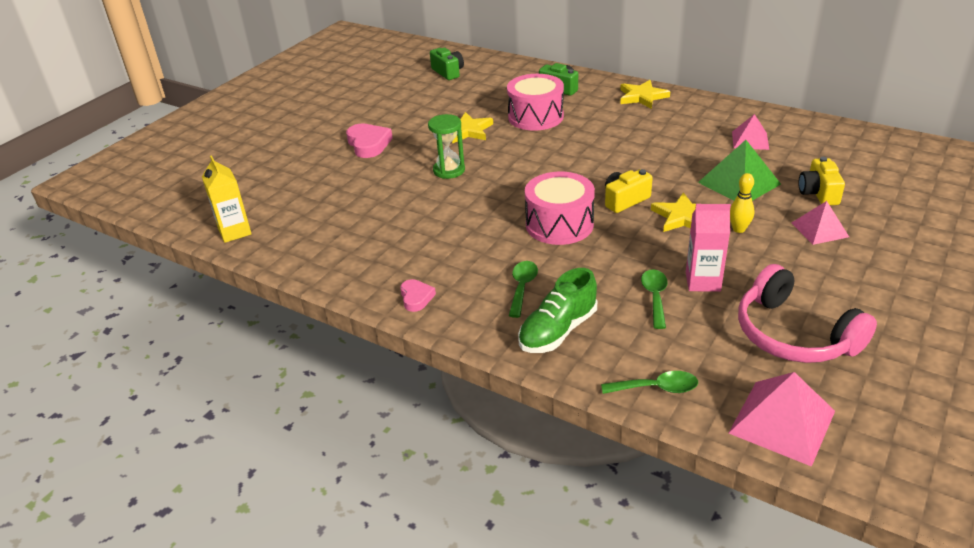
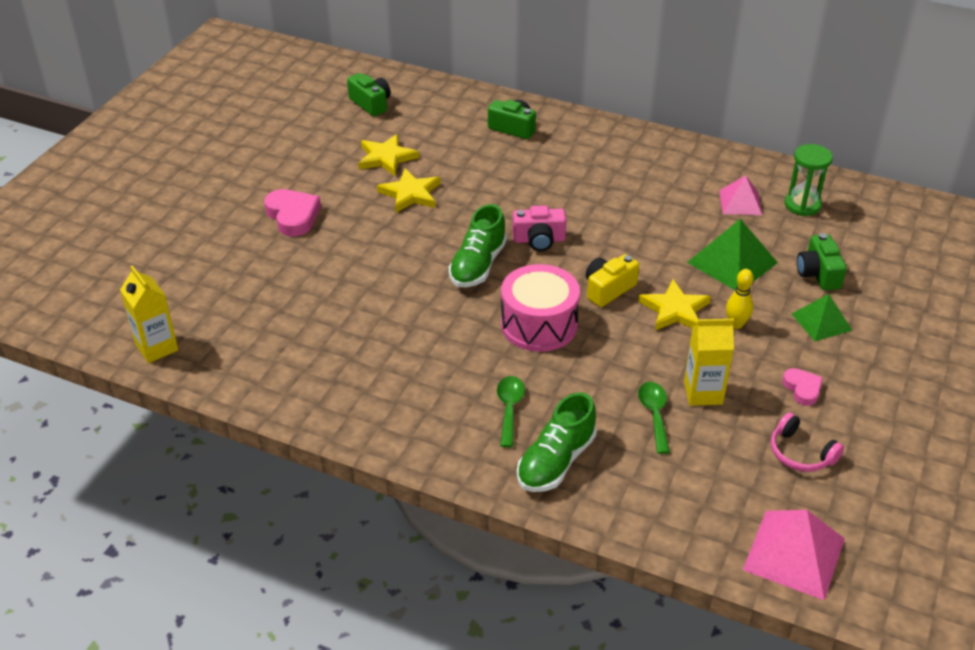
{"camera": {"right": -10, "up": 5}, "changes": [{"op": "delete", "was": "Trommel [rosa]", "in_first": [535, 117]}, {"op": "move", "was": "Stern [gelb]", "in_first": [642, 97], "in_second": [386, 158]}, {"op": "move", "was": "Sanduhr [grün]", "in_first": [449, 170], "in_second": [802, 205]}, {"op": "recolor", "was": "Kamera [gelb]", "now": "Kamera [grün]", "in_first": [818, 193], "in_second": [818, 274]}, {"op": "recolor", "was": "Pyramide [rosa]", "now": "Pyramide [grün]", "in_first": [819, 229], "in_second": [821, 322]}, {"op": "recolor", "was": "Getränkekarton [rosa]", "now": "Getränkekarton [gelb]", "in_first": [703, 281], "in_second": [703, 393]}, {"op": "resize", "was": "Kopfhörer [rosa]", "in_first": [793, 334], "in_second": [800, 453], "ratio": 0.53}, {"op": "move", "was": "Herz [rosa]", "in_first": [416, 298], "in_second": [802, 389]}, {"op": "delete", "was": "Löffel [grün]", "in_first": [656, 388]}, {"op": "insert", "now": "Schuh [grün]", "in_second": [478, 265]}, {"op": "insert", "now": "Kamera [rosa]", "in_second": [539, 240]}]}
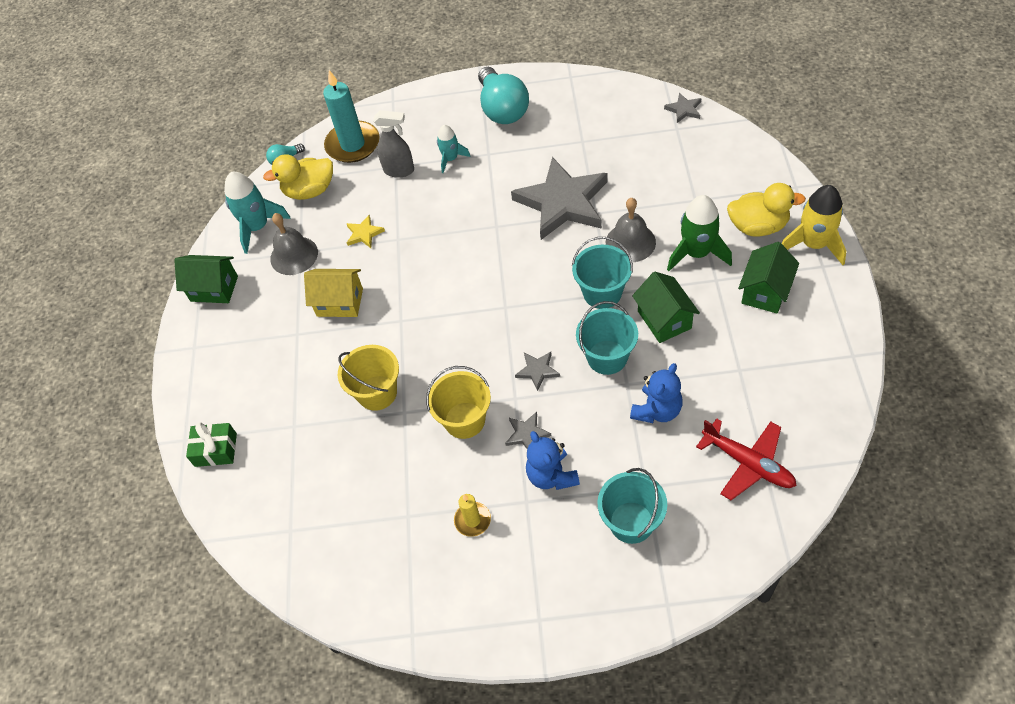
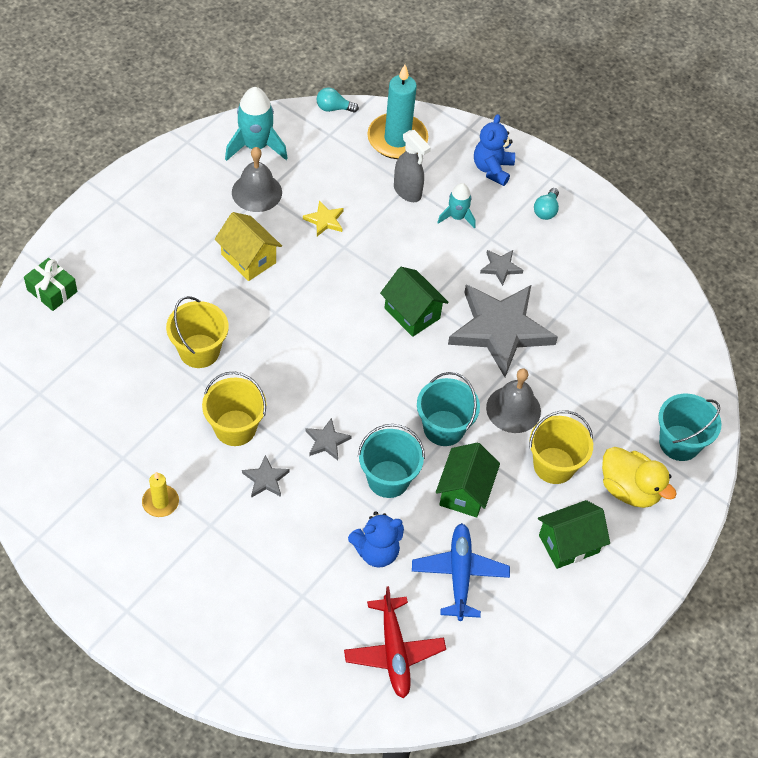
{"camera": {"right": 30, "up": 0}, "changes": [{"op": "resize", "was": "Glühbirne [türkis]", "in_first": [502, 109], "in_second": [546, 210], "ratio": 0.46}, {"op": "move", "was": "Stern [grau]", "in_first": [684, 109], "in_second": [500, 267]}, {"op": "delete", "was": "Ente [gelb]", "in_first": [309, 191]}, {"op": "delete", "was": "Rakete [gelb]", "in_first": [813, 244]}, {"op": "replace", "was": "Rakete [grün]", "now": "Eimer [gelb]", "in_first": [697, 253], "in_second": [554, 465]}, {"op": "move", "was": "Haus [grün]", "in_first": [214, 288], "in_second": [412, 313]}, {"op": "move", "was": "Teddybär [blau]", "in_first": [551, 476], "in_second": [492, 169]}, {"op": "move", "was": "Eimer [türkis]", "in_first": [631, 522], "in_second": [679, 443]}, {"op": "insert", "now": "Flugzeug [blau]", "in_second": [459, 574]}]}
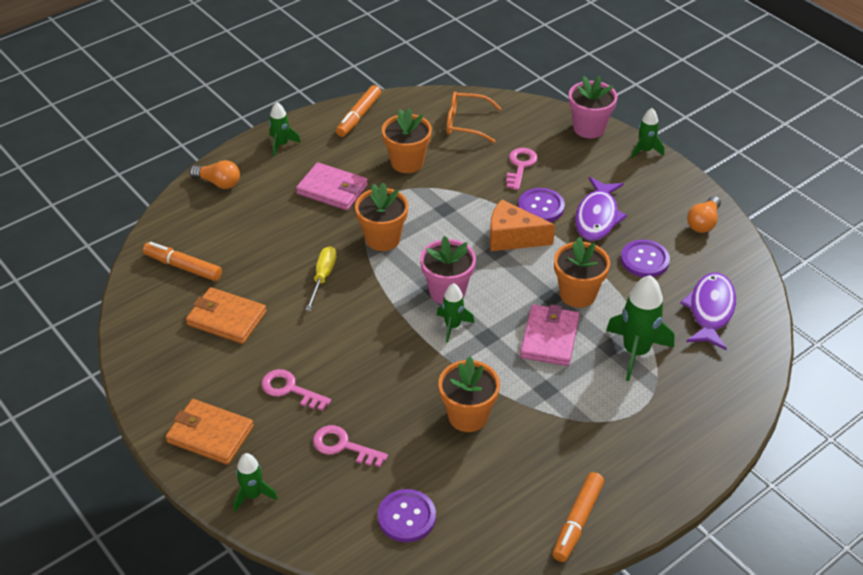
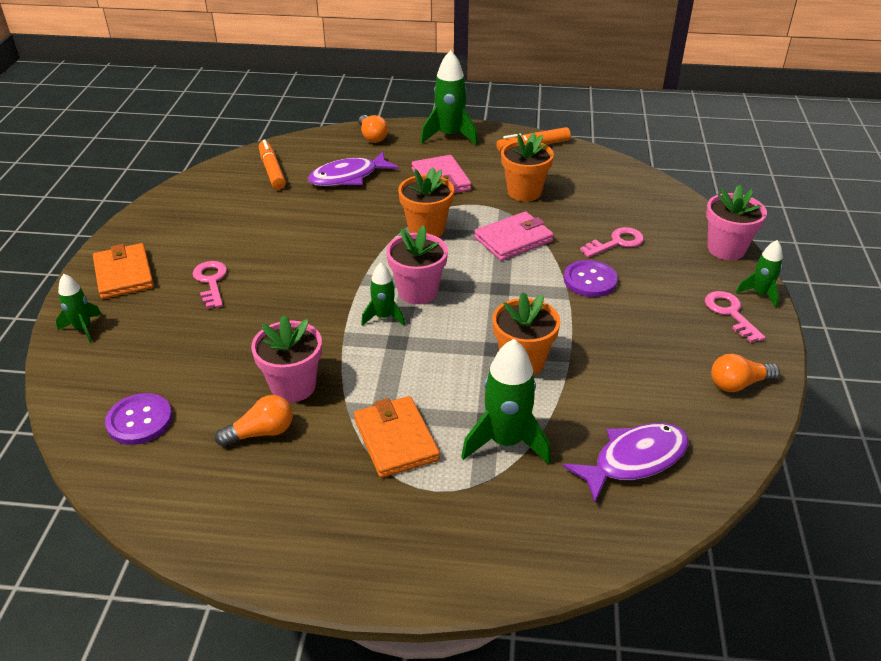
{"camera": {"right": 45, "up": -5}, "changes": [{"op": "delete", "was": "Brille [orange]", "in_first": [466, 123]}, {"op": "resize", "was": "Rakete [grün]", "in_first": [281, 144], "in_second": [449, 136], "ratio": 1.73}, {"op": "move", "was": "Fisch [lila]", "in_first": [597, 217], "in_second": [348, 177]}, {"op": "delete", "was": "Käse [orange]", "in_first": [512, 237]}, {"op": "delete", "was": "Knopf [lila]", "in_first": [644, 260]}, {"op": "delete", "was": "Schraubenzieher [gelb]", "in_first": [323, 277]}, {"op": "move", "was": "Geldbörse [orange]", "in_first": [226, 318], "in_second": [396, 439]}, {"op": "move", "was": "Geldbörse [rosa]", "in_first": [549, 338], "in_second": [513, 239]}, {"op": "recolor", "was": "Blumentopf [orange]", "now": "Blumentopf [rosa]", "in_first": [468, 416], "in_second": [293, 386]}, {"op": "move", "was": "Schlüssel [rosa]", "in_first": [343, 446], "in_second": [730, 313]}, {"op": "delete", "was": "Filzstift [orange]", "in_first": [577, 521]}, {"op": "insert", "now": "Glühbirne [orange]", "in_second": [261, 433]}]}
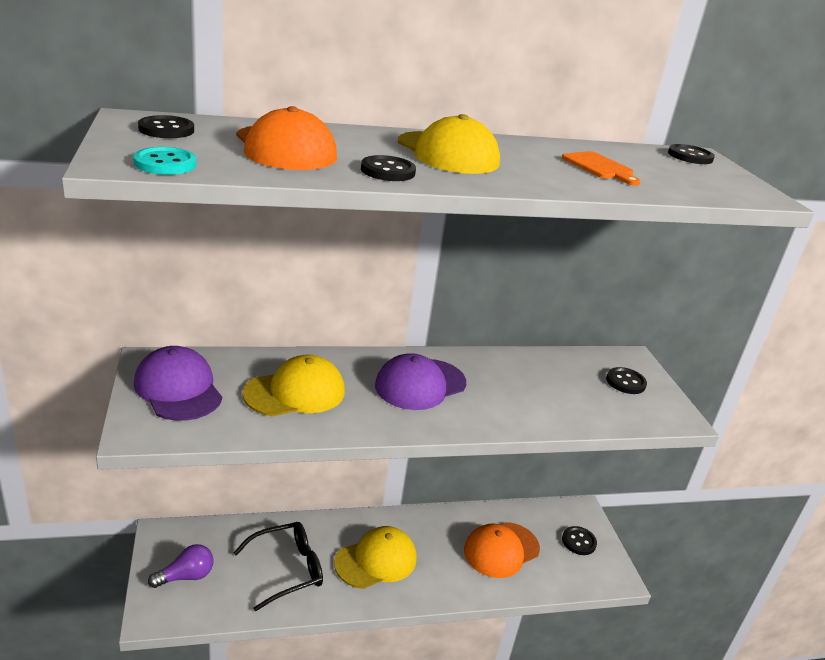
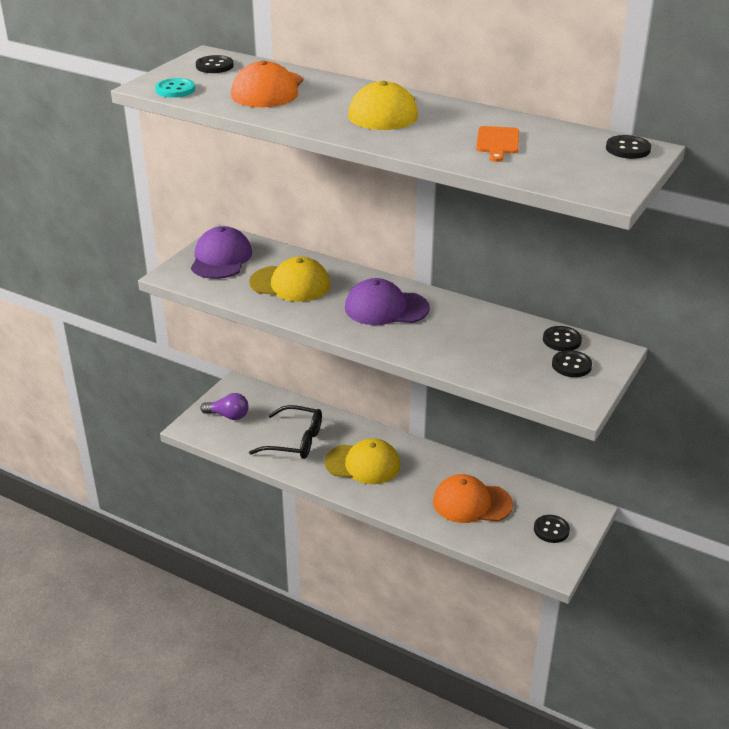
{"camera": {"right": 45, "up": 5}, "changes": [{"op": "move", "was": "Knopf [schwarz]", "in_first": [388, 171], "in_second": [561, 340]}]}
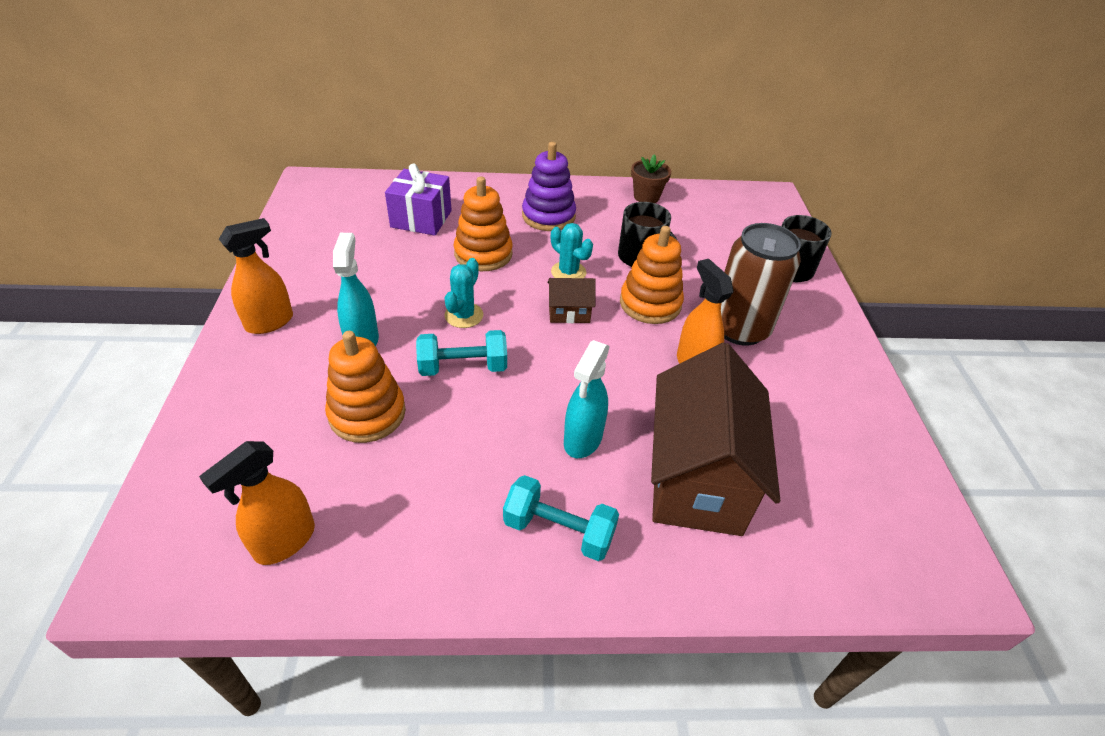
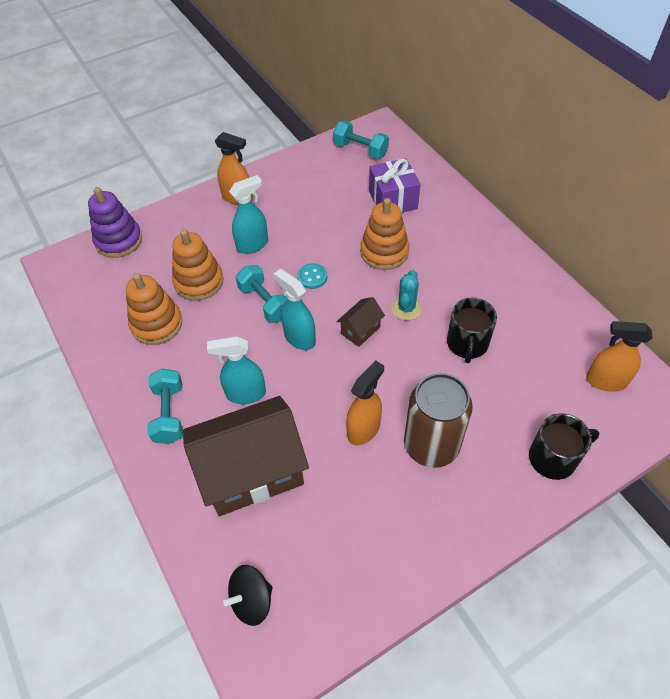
{"camera": {"right": 65, "up": 10}, "changes": [{"op": "move", "was": "Stapelspielzeug [lila]", "in_first": [548, 216], "in_second": [119, 240]}, {"op": "delete", "was": "Blumentopf [braun]", "in_first": [646, 197]}, {"op": "move", "was": "Stapelspielzeug [orange]", "in_first": [650, 304], "in_second": [156, 324]}, {"op": "replace", "was": "Kaktus [türkis]", "now": "Knopf [türkis]", "in_first": [464, 315], "in_second": [312, 277]}, {"op": "rotate", "was": "Haus [braun]", "in_first": [569, 313], "in_second": [360, 330], "clockwise": 75}, {"op": "move", "was": "Sprühflasche [orange]", "in_first": [284, 541], "in_second": [605, 381]}, {"op": "insert", "now": "Hantel [türkis]", "in_second": [360, 150]}, {"op": "insert", "now": "Sprühflasche [türkis]", "in_second": [299, 338]}, {"op": "insert", "now": "Kreisel [schwarz]", "in_second": [252, 600]}]}
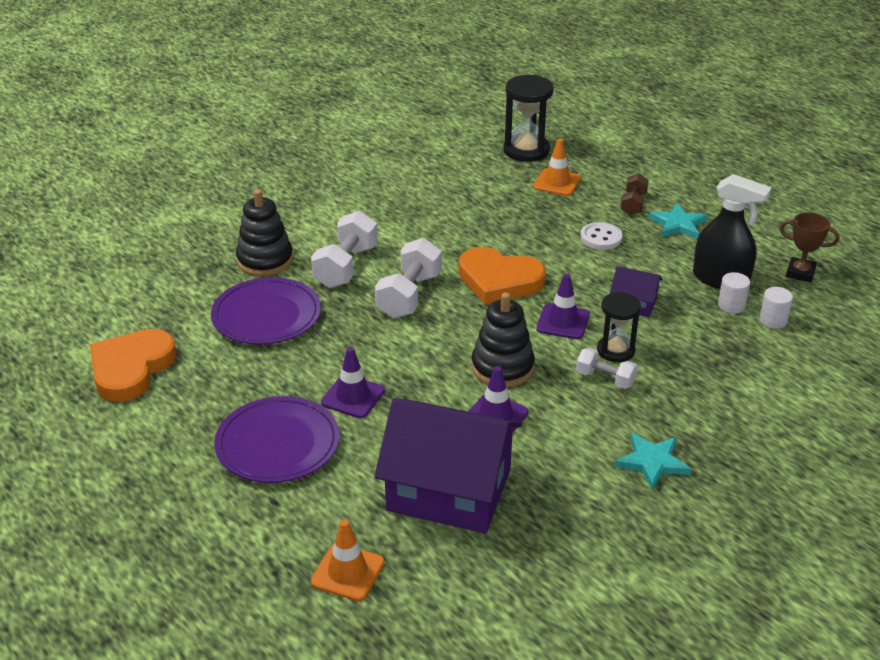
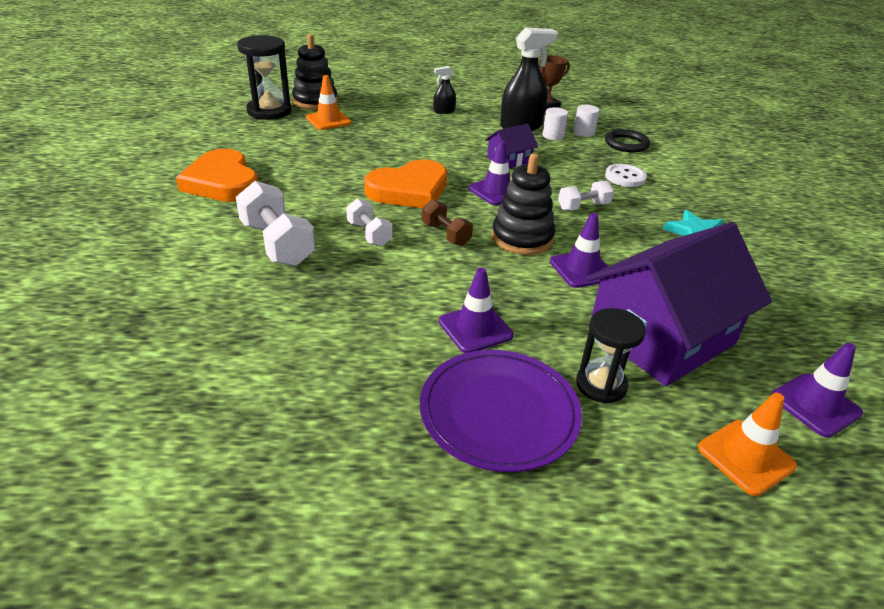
{"camera": {"right": -55, "up": 0}, "changes": [{"op": "move", "was": "Hantel [braun]", "in_first": [633, 204], "in_second": [445, 234]}, {"op": "move", "was": "Stapelspielzeug [schwarz]", "in_first": [265, 260], "in_second": [315, 101]}, {"op": "replace", "was": "Stern [türkis]", "now": "Sprühflasche [schwarz]", "in_first": [678, 224], "in_second": [444, 111]}, {"op": "move", "was": "Knopf [weiß]", "in_first": [601, 238], "in_second": [625, 177]}, {"op": "resize", "was": "Hantel [weiß]", "in_first": [409, 295], "in_second": [369, 234], "ratio": 0.59}, {"op": "delete", "was": "Teller [lila]", "in_first": [266, 316]}, {"op": "move", "was": "Sanduhr [schwarz]", "in_first": [615, 350], "in_second": [601, 385]}, {"op": "move", "was": "Herz [orange]", "in_first": [131, 368], "in_second": [222, 182]}, {"op": "insert", "now": "Ring [schwarz]", "in_second": [626, 144]}, {"op": "insert", "now": "Leitkegel [lila]", "in_second": [815, 405]}]}
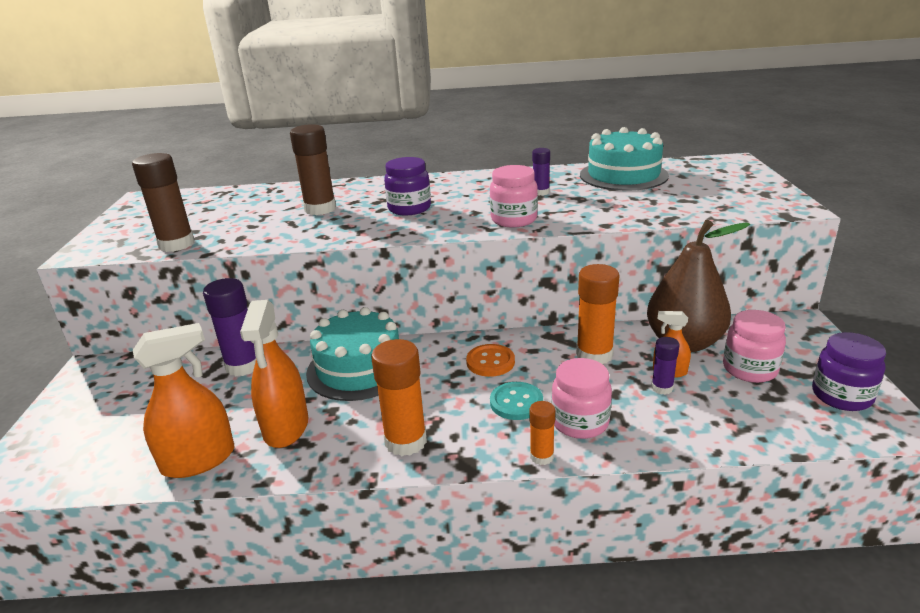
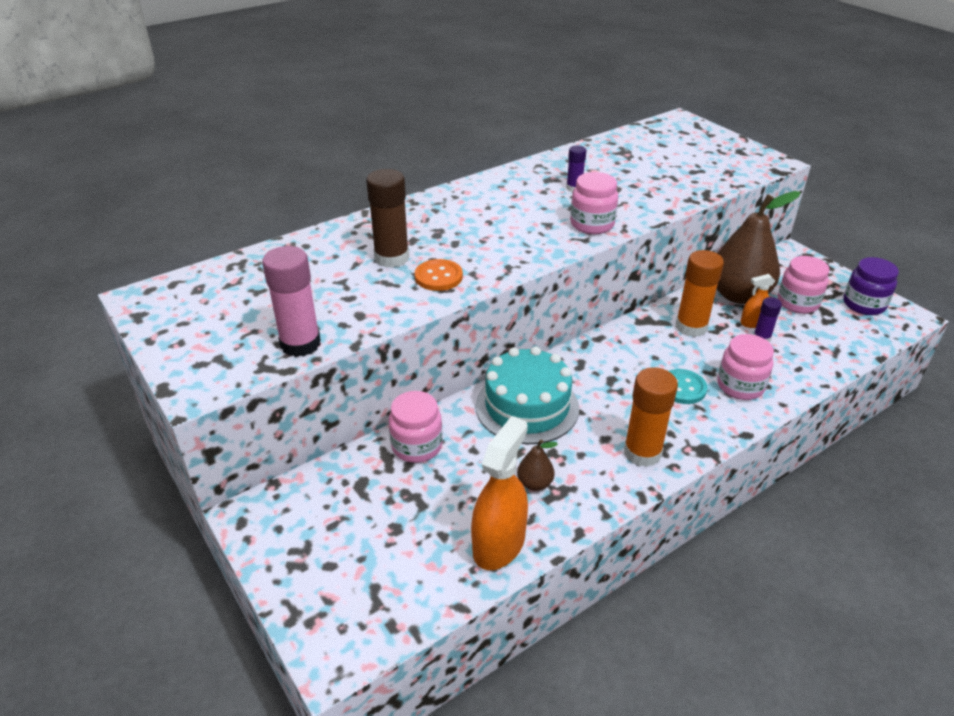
{"camera": {"right": -35, "up": 10}, "changes": [{"op": "delete", "was": "Kuchen [türkis]", "in_first": [623, 175]}, {"op": "recolor", "was": "Klebestift [braun]", "now": "Klebestift [rosa]", "in_first": [177, 244], "in_second": [300, 344]}, {"op": "delete", "was": "Einmachglas [lila]", "in_first": [409, 208]}, {"op": "replace", "was": "Klebestift [lila]", "now": "Einmachglas [rosa]", "in_first": [243, 366], "in_second": [417, 446]}, {"op": "replace", "was": "Sprühflasche [orange]", "now": "Birne [braun]", "in_first": [286, 427], "in_second": [535, 483]}, {"op": "move", "was": "Knopf [orange]", "in_first": [490, 362], "in_second": [438, 277]}, {"op": "delete", "was": "Klebestift [orange]", "in_first": [541, 456]}]}
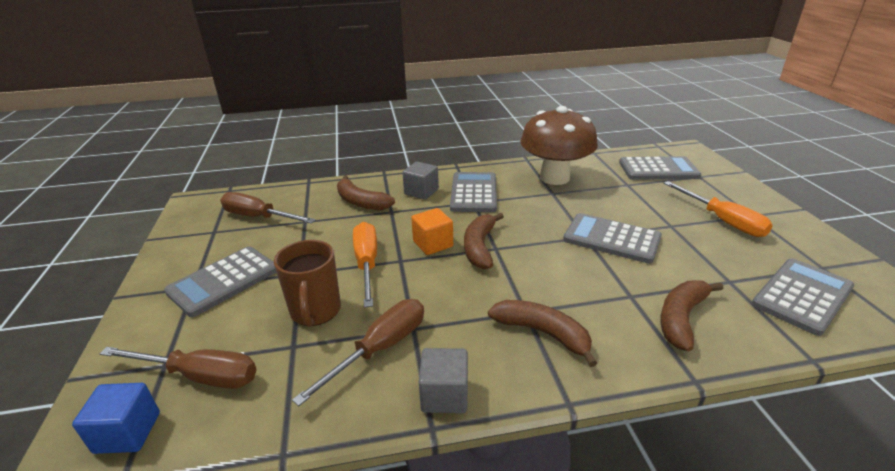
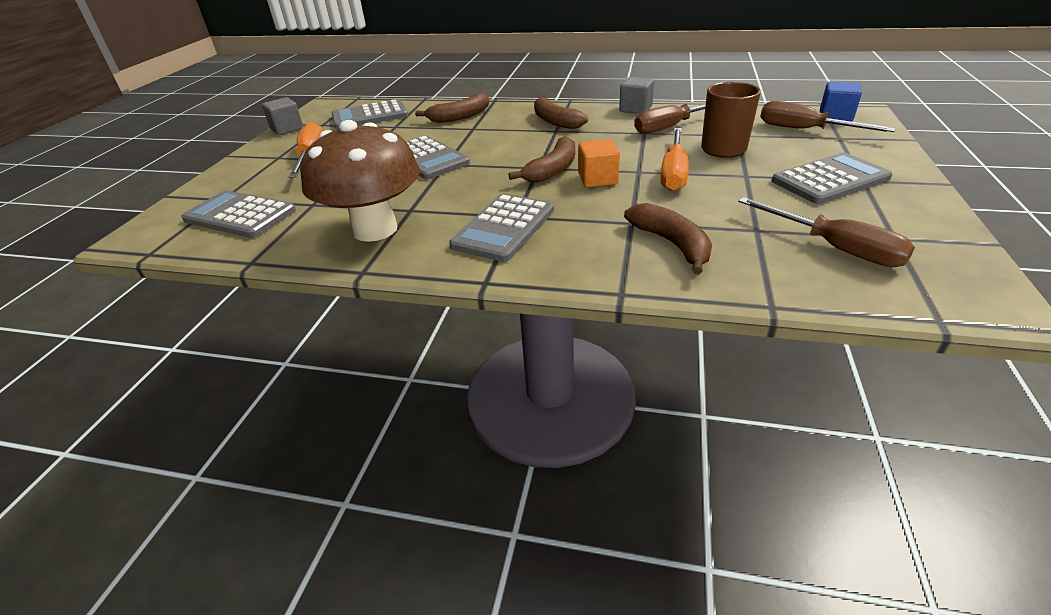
{"camera": {"right": -155, "up": 5}, "changes": [{"op": "move", "was": "Kubus [grau]", "in_first": [421, 192], "in_second": [287, 129]}]}
